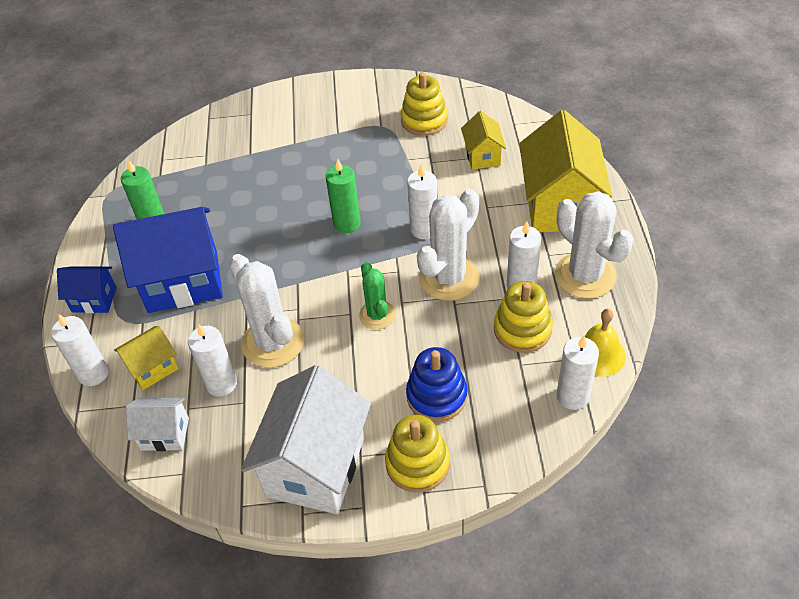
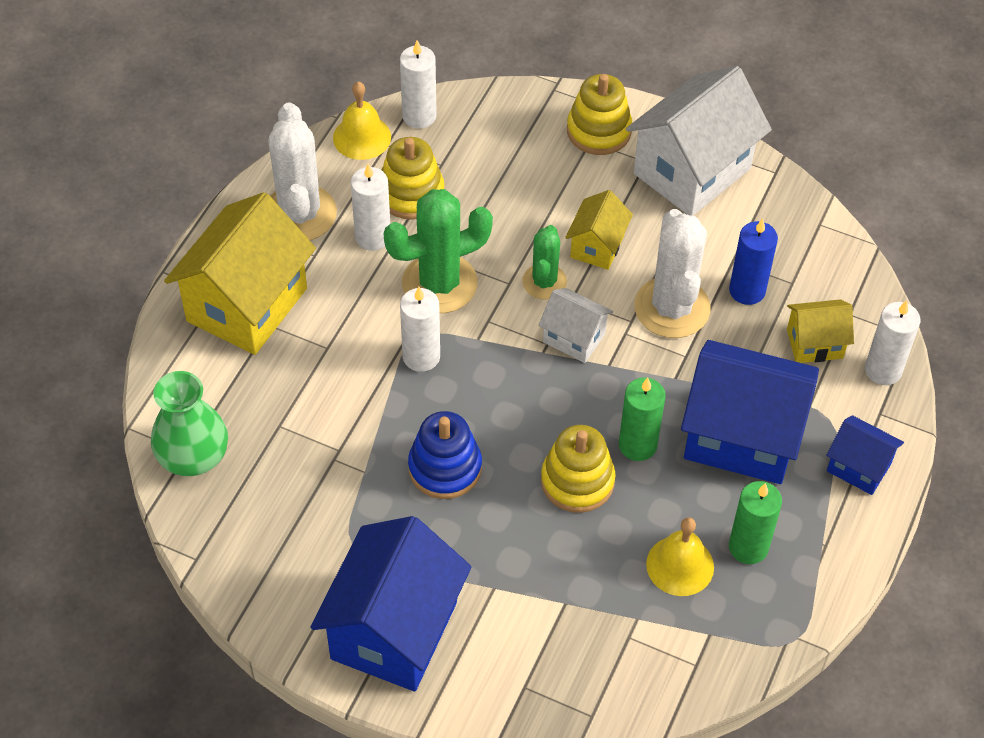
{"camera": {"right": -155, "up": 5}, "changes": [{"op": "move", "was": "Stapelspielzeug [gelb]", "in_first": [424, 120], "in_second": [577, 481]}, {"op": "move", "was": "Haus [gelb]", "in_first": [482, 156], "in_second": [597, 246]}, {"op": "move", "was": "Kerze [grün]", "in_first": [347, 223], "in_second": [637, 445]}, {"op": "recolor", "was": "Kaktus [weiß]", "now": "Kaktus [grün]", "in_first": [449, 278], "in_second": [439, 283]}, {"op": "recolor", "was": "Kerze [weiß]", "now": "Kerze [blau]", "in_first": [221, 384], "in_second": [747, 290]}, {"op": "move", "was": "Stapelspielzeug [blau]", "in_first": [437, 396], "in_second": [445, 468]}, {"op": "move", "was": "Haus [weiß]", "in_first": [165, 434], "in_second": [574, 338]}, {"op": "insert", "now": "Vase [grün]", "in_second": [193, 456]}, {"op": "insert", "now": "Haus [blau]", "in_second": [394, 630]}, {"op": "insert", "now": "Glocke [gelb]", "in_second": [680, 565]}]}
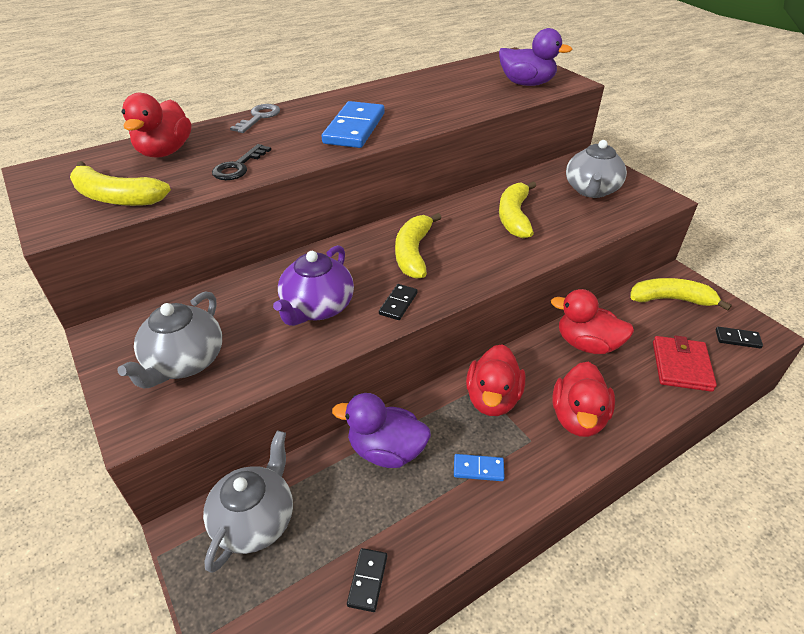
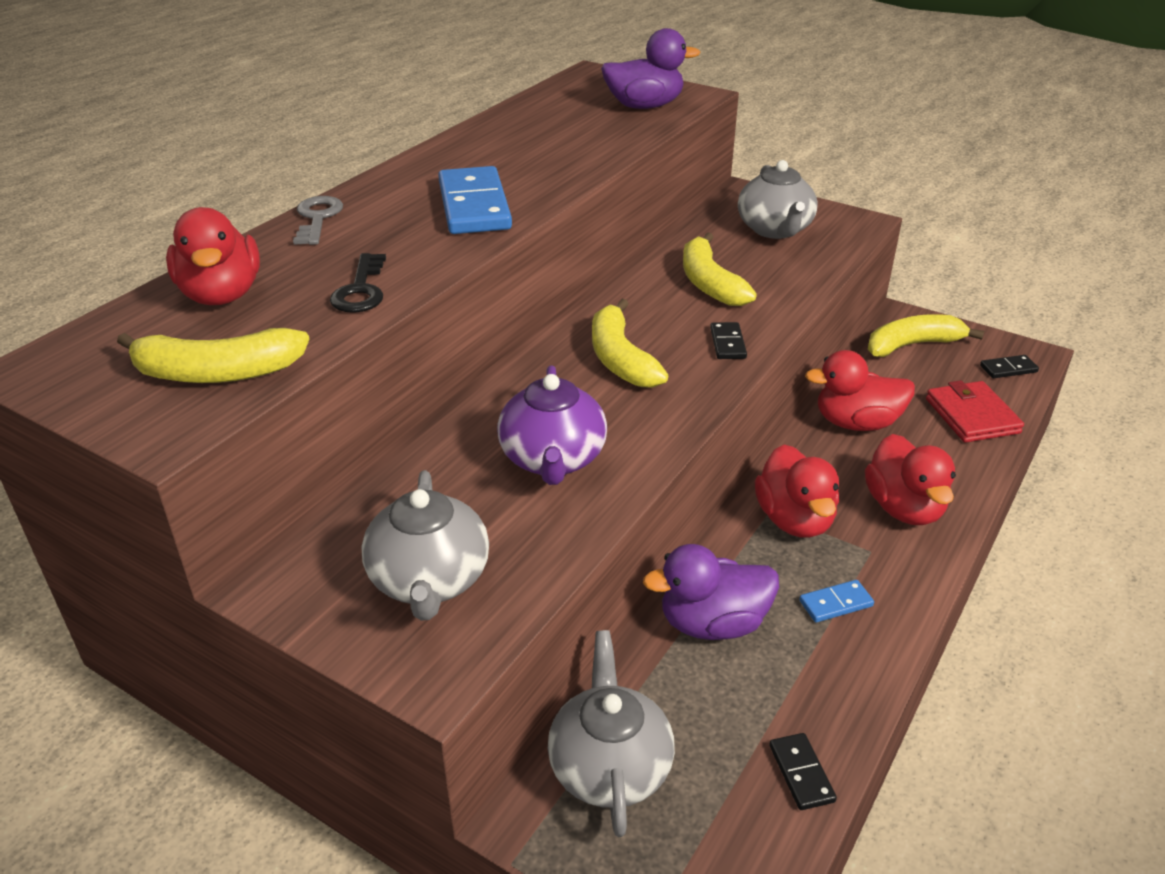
{"camera": {"right": -25, "up": -5}, "changes": [{"op": "move", "was": "Dominostein [schwarz]", "in_first": [398, 303], "in_second": [727, 343]}]}
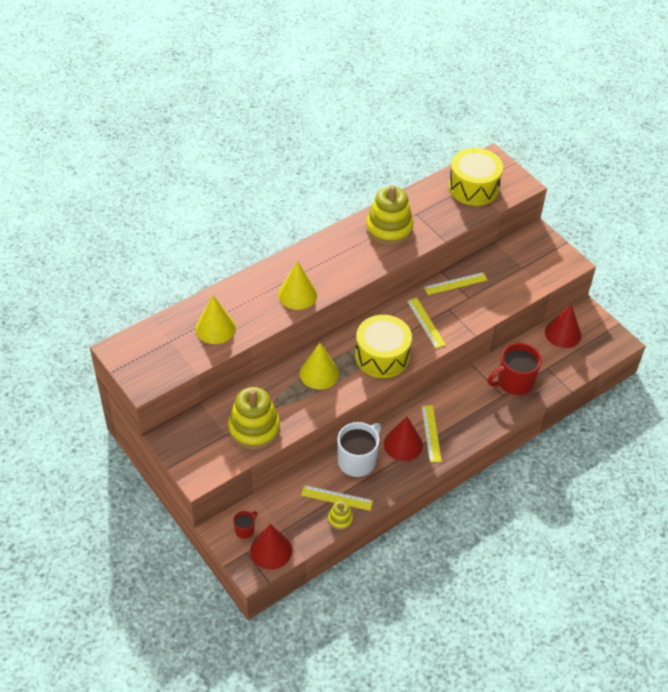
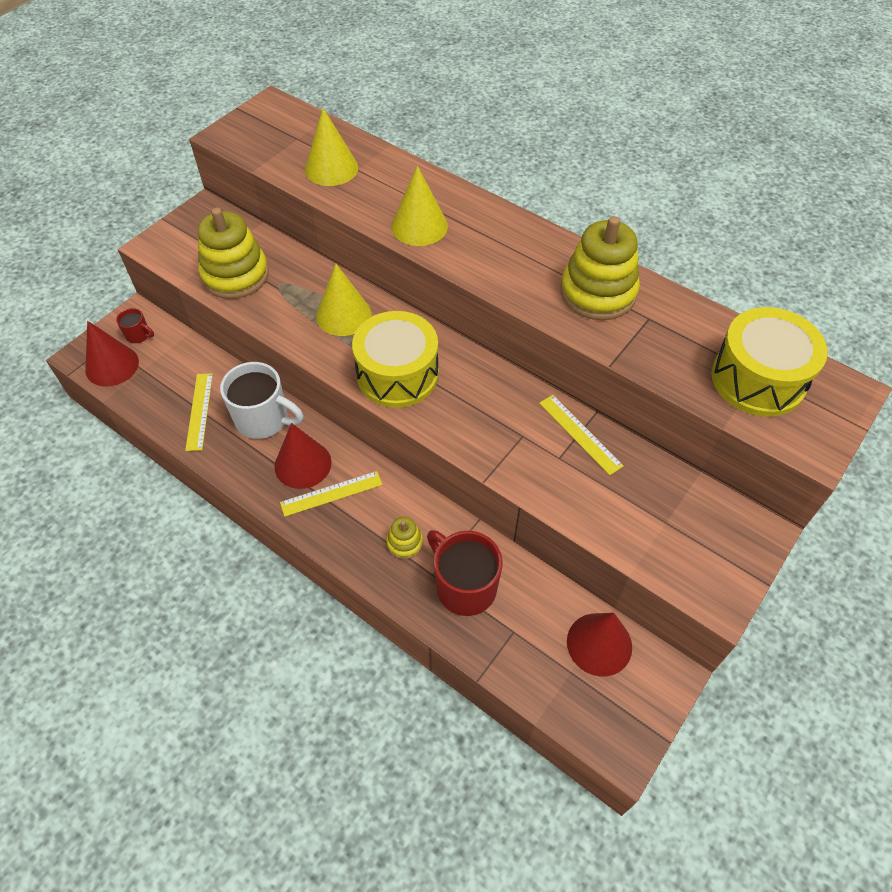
{"camera": {"right": 75, "up": 5}, "changes": [{"op": "delete", "was": "Lineal [gelb]", "in_first": [426, 322]}, {"op": "move", "was": "Stapelspielzeug [gelb]", "in_first": [340, 519], "in_second": [405, 543]}]}
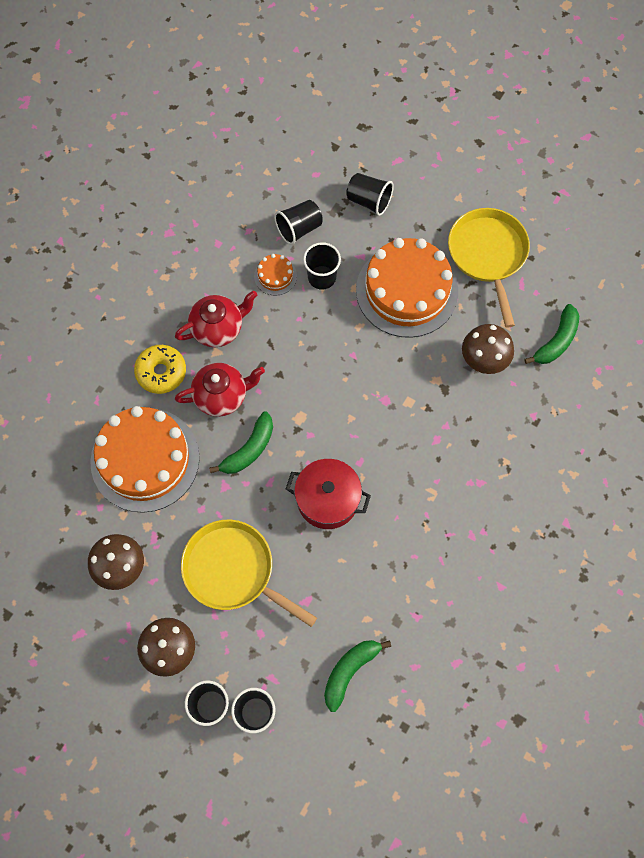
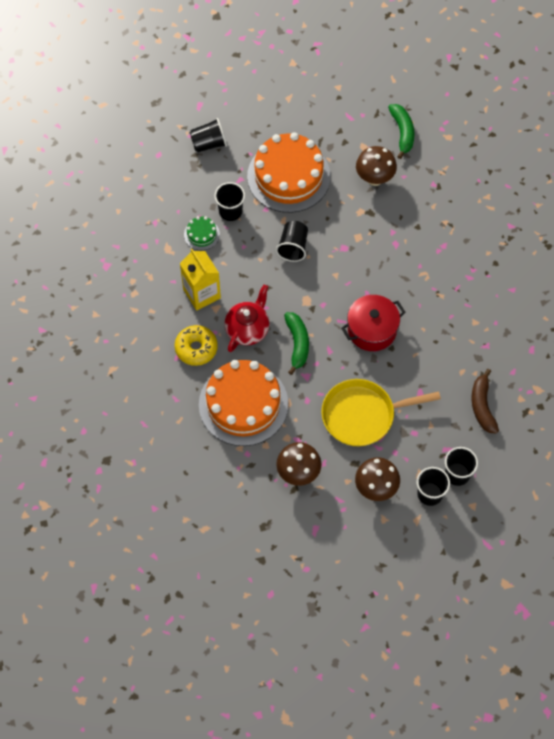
{"camera": {"right": -45, "up": -5}, "changes": [{"op": "move", "was": "Becher [schwarz]", "in_first": [299, 229], "in_second": [293, 247]}, {"op": "delete", "was": "Pfanne [gelb]", "in_first": [488, 255]}, {"op": "recolor", "was": "Kuchen [orange]", "now": "Kuchen [grün]", "in_first": [275, 276], "in_second": [201, 234]}, {"op": "replace", "was": "Teekanne [rot]", "now": "Getränkekarton [gelb]", "in_first": [218, 328], "in_second": [201, 293]}, {"op": "recolor", "was": "Banane [grün]", "now": "Banane [braun]", "in_first": [349, 671], "in_second": [482, 406]}]}
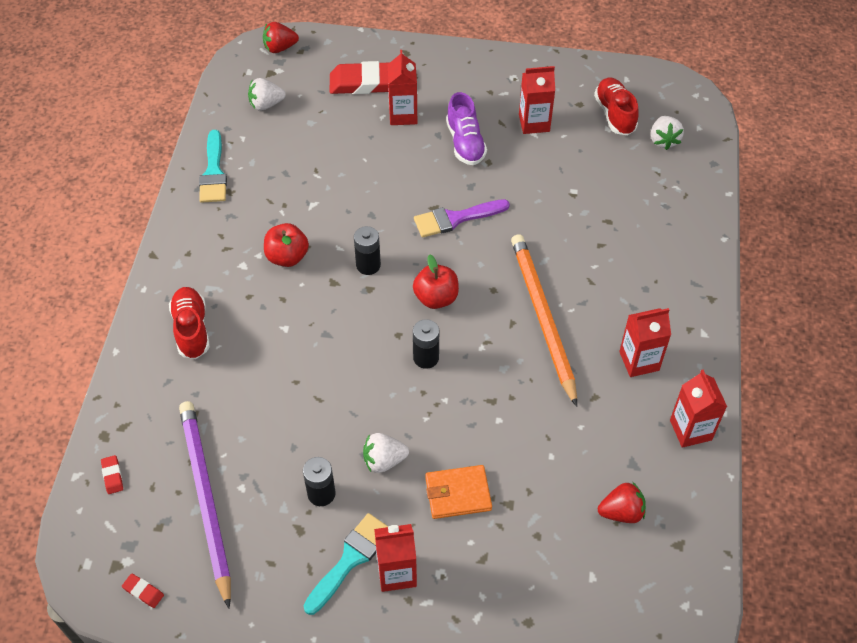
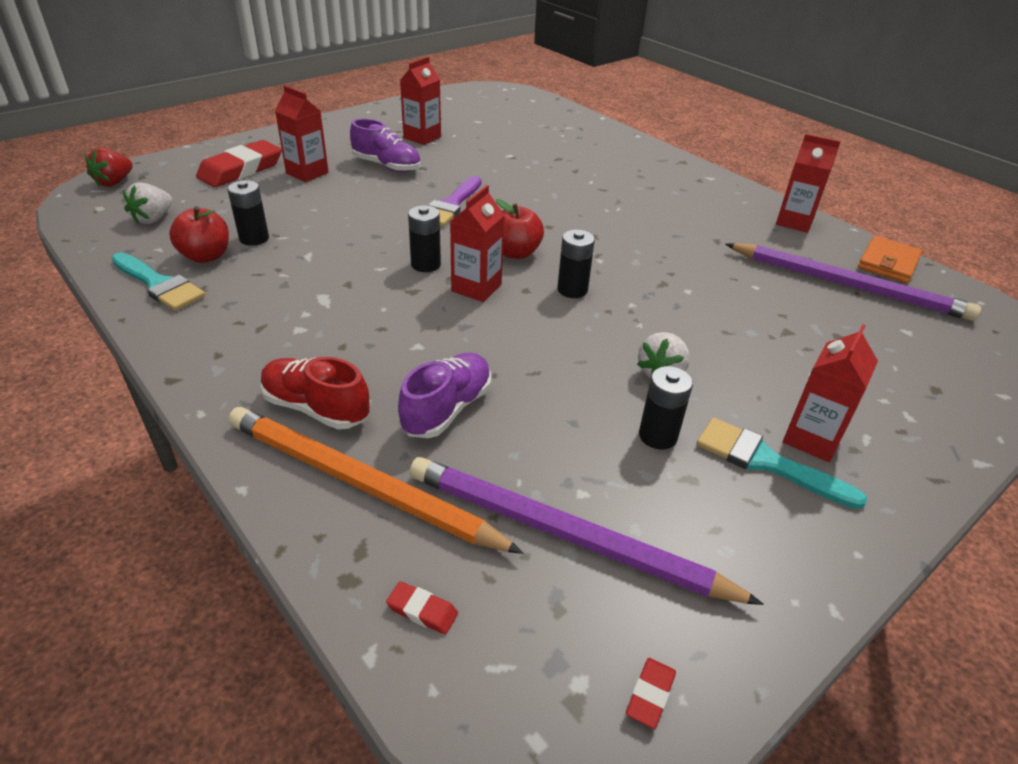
{"camera": {"right": -50, "up": -15}, "changes": [{"op": "delete", "was": "Schuh [rot]", "in_first": [615, 114]}, {"op": "delete", "was": "Erdbeere [weiß]", "in_first": [663, 140]}, {"op": "move", "was": "Apfel [rot]", "in_first": [287, 257], "in_second": [206, 256]}, {"op": "move", "was": "Bleistift [orange]", "in_first": [542, 317], "in_second": [360, 483]}, {"op": "move", "was": "Getränkekarton [rot]", "in_first": [639, 361], "in_second": [476, 288]}, {"op": "move", "was": "Geldbörse [orange]", "in_first": [458, 494], "in_second": [888, 263]}, {"op": "replace", "was": "Erdbeere [rot]", "now": "Bleistift [lila]", "in_first": [621, 512], "in_second": [848, 285]}, {"op": "rotate", "was": "Pinsel [türkis]", "in_first": [350, 559], "in_second": [766, 462], "clockwise": -45}, {"op": "rotate", "was": "Radiergummi [rot]", "in_first": [143, 592], "in_second": [650, 695], "clockwise": -45}, {"op": "insert", "now": "Batterie [schwarz]", "in_second": [254, 238]}, {"op": "insert", "now": "Schuh [lila]", "in_second": [447, 409]}]}
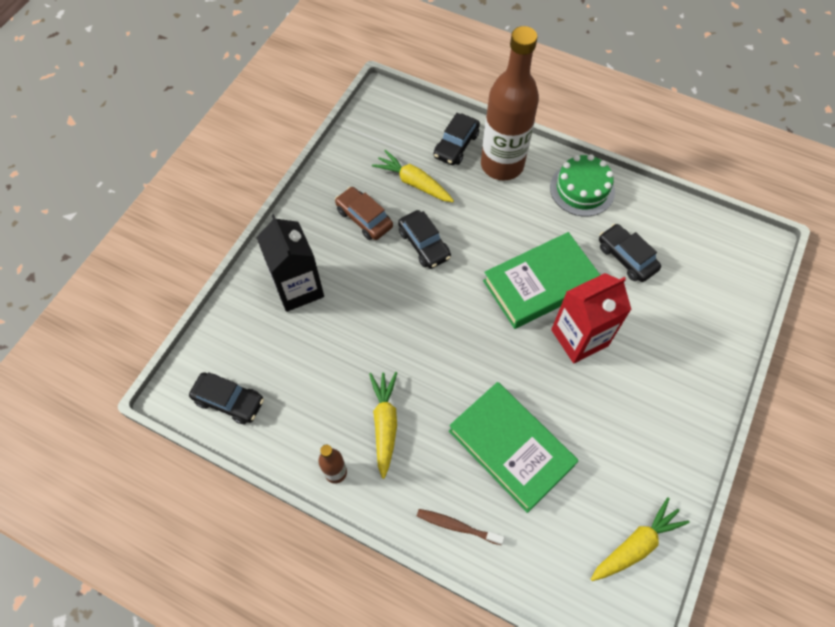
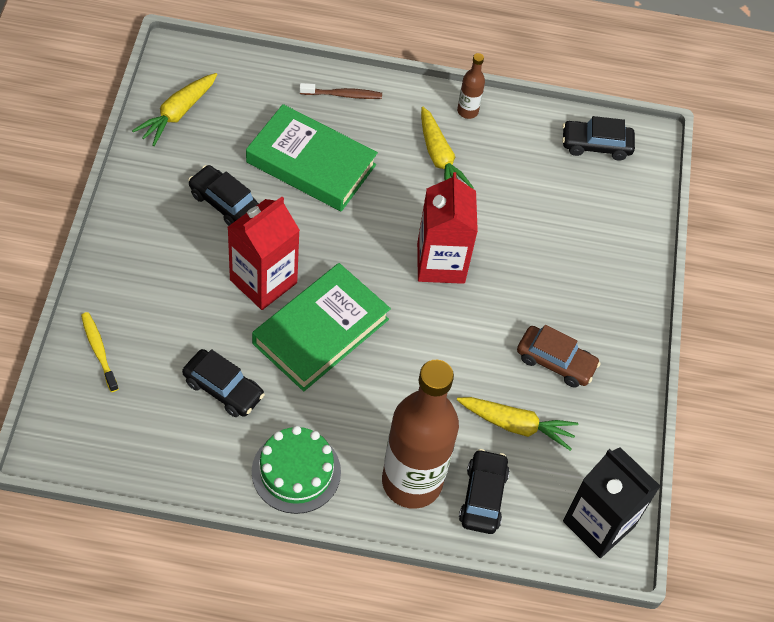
{"camera": {"right": 155, "up": -5}, "changes": [{"op": "move", "was": "Auto [schwarz]", "in_first": [424, 244], "in_second": [224, 203]}, {"op": "move", "was": "Getränkekarton [schwarz]", "in_first": [298, 288], "in_second": [598, 524]}, {"op": "insert", "now": "Getränkekarton [rot]", "in_second": [440, 263]}, {"op": "insert", "now": "Zahnbürste [gelb]", "in_second": [99, 351]}]}
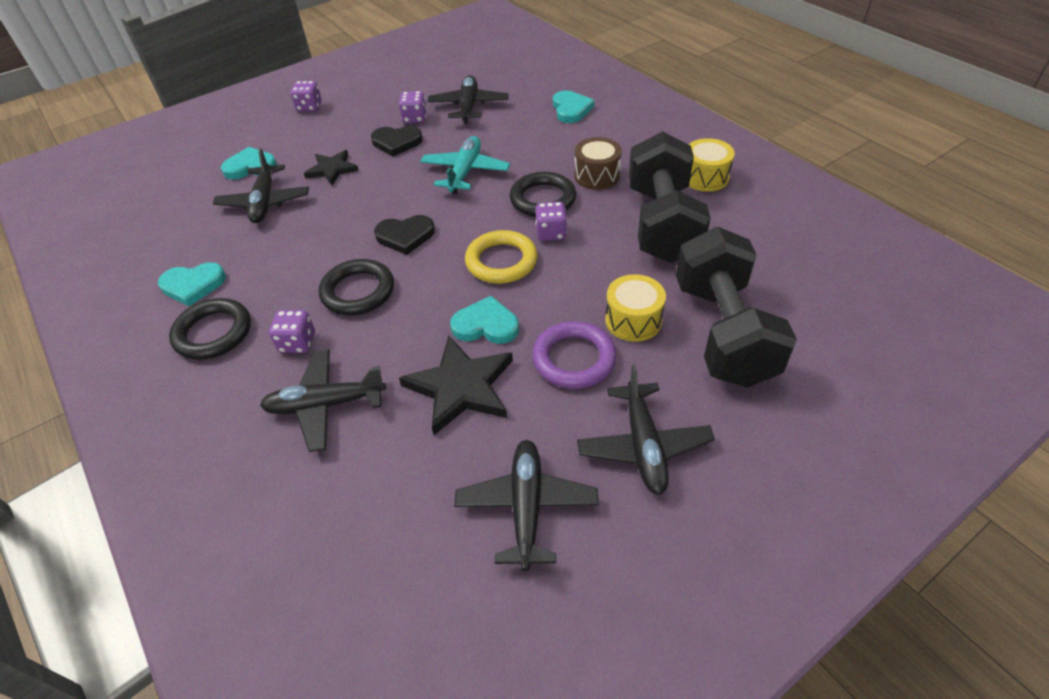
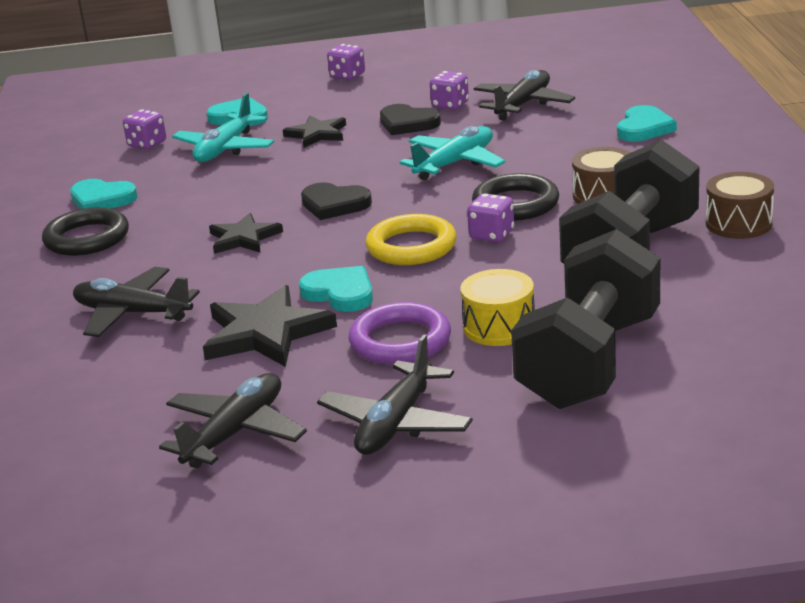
{"camera": {"right": 30, "up": -20}, "changes": [{"op": "recolor", "was": "Trommel [gelb]", "now": "Trommel [braun]", "in_first": [705, 177], "in_second": [738, 224]}, {"op": "recolor", "was": "Flugzeug [schwarz]", "now": "Flugzeug [türkis]", "in_first": [264, 202], "in_second": [225, 149]}, {"op": "replace", "was": "Ring [schwarz]", "now": "Stern [schwarz]", "in_first": [358, 291], "in_second": [244, 238]}, {"op": "move", "was": "Spielwürfel [lila]", "in_first": [297, 343], "in_second": [147, 144]}]}
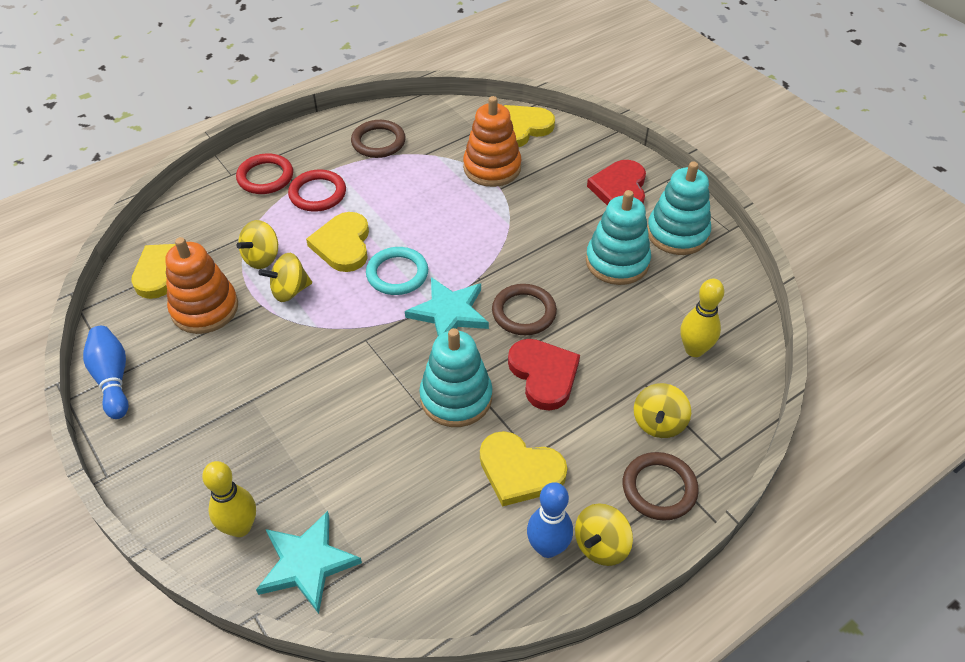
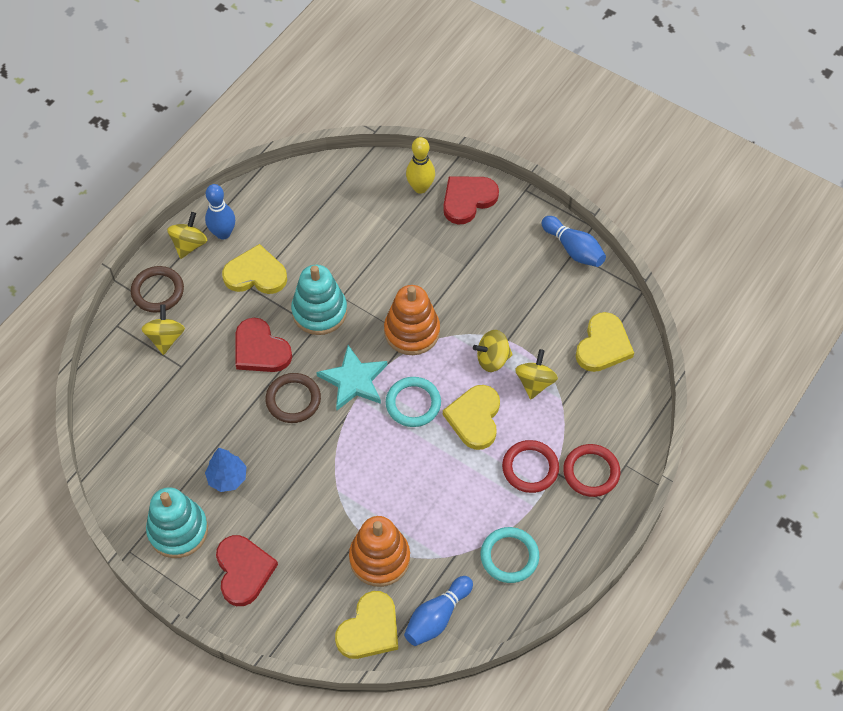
{"camera": {"right": 160, "up": 10}, "changes": [{"op": "recolor", "was": "Ring [braun]", "now": "Ring [türkis]", "in_first": [378, 142], "in_second": [509, 556]}, {"op": "replace", "was": "Stapelspielzeug [türkis]", "now": "Baum [blau]", "in_first": [617, 262], "in_second": [227, 478]}, {"op": "rotate", "was": "Herz [gelb]", "in_first": [343, 245], "in_second": [474, 418], "clockwise": -150}, {"op": "move", "was": "Stapelspielzeug [orange]", "in_first": [205, 308], "in_second": [412, 331]}, {"op": "rotate", "was": "Kreisel [gelb]", "in_first": [289, 291], "in_second": [492, 359], "clockwise": -150}, {"op": "delete", "was": "Bowlingkegel [gelb]", "in_first": [694, 350]}, {"op": "delete", "was": "Stern [türkis]", "in_first": [307, 563]}, {"op": "insert", "now": "Herz [rot]", "in_second": [468, 200]}, {"op": "insert", "now": "Bowlingkegel [blau]", "in_second": [437, 617]}]}
